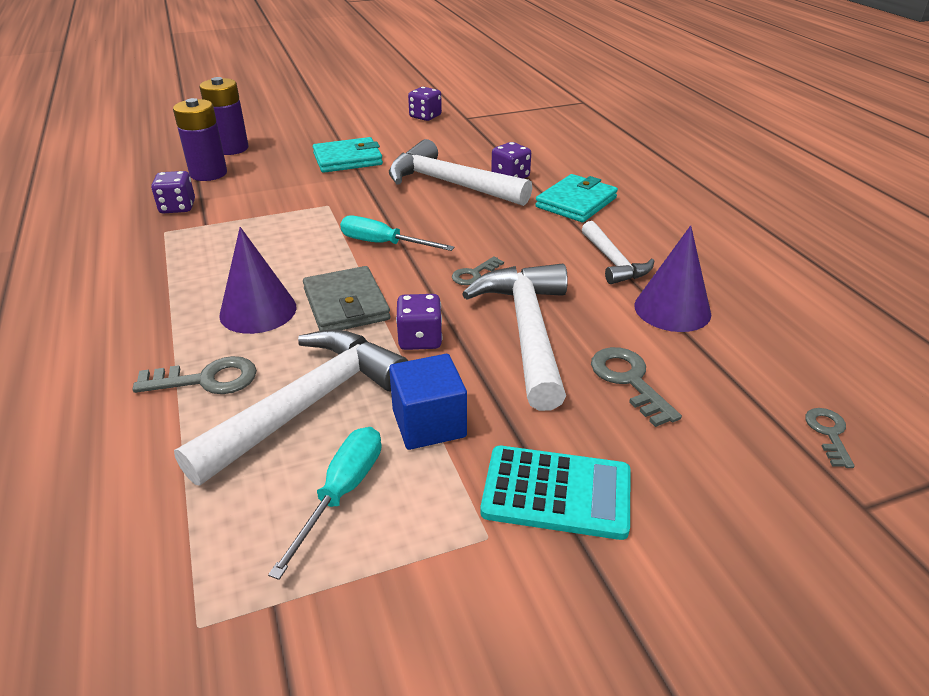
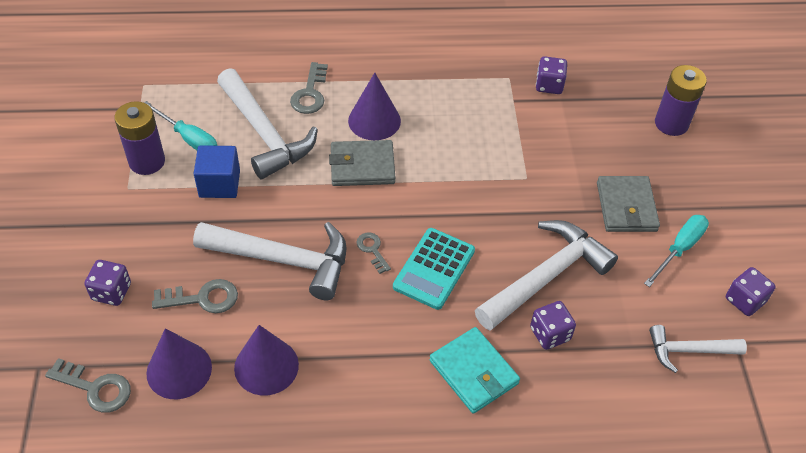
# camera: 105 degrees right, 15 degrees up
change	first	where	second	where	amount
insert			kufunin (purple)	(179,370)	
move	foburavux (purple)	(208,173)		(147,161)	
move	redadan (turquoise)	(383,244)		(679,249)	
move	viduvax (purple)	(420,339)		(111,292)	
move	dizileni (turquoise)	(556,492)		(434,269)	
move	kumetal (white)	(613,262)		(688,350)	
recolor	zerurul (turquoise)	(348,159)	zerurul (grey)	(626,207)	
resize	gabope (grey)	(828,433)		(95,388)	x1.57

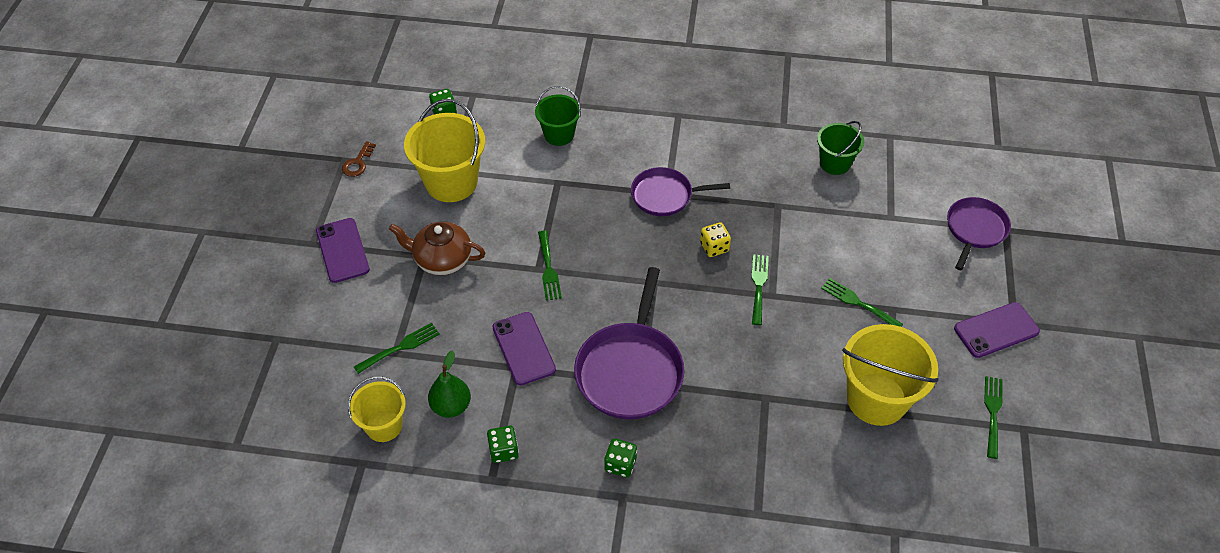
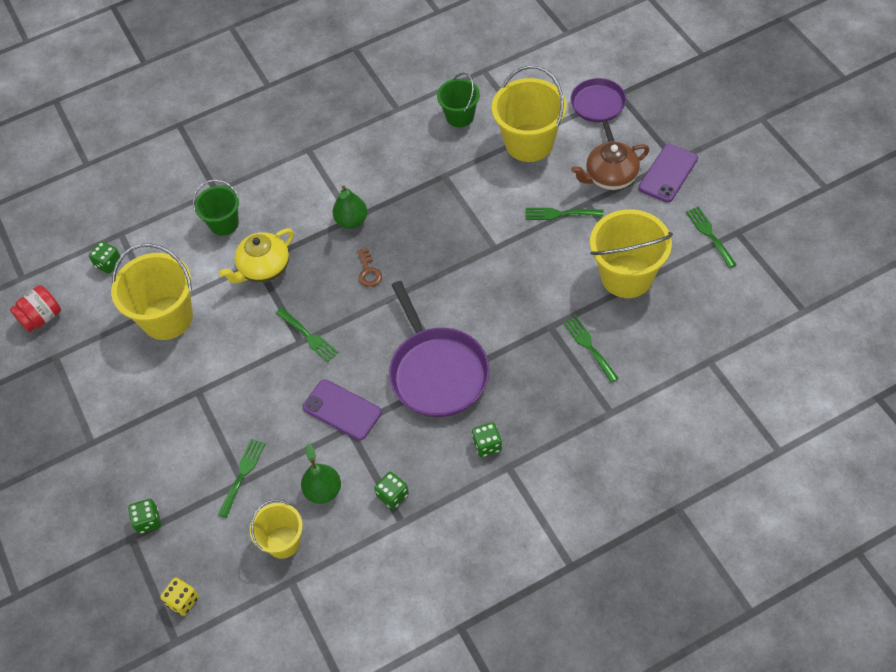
# camera: 30 degrees left, 5 degrees up
change	first	where	second	where	amount
delete	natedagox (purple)	(342,250)			
insert			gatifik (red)	(41,318)	
insert			viduvax (green)	(148,521)	
insert			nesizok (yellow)	(264,268)	
insert			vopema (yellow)	(529,143)	
move	gabope (brown)	(358,163)		(368,271)	
move	nesizok (brown)	(442,259)		(610,177)	
move	viduvax (yellow)	(714,247)		(183,601)	
move	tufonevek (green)	(759,286)		(589,347)	
replace	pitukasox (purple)	(665,195)	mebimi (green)	(352,221)	

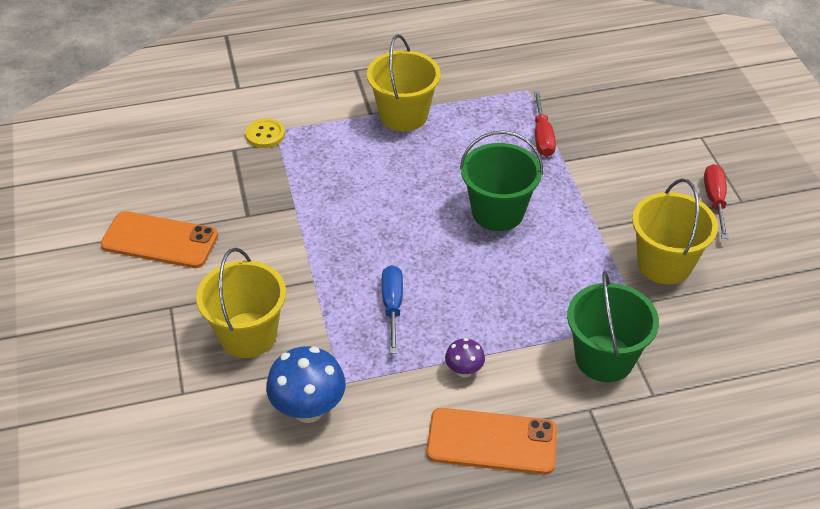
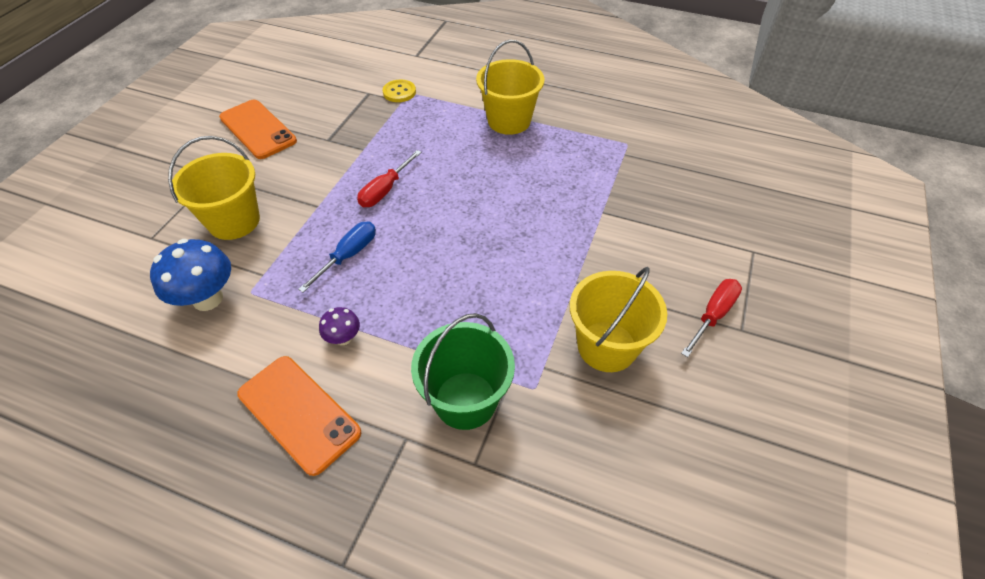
# camera: 35 degrees right, 5 degrees up
change	first	where	second	where	amount
delete	vopema (green)	(498,212)			
move	redadan (red)	(542,137)		(385,190)	

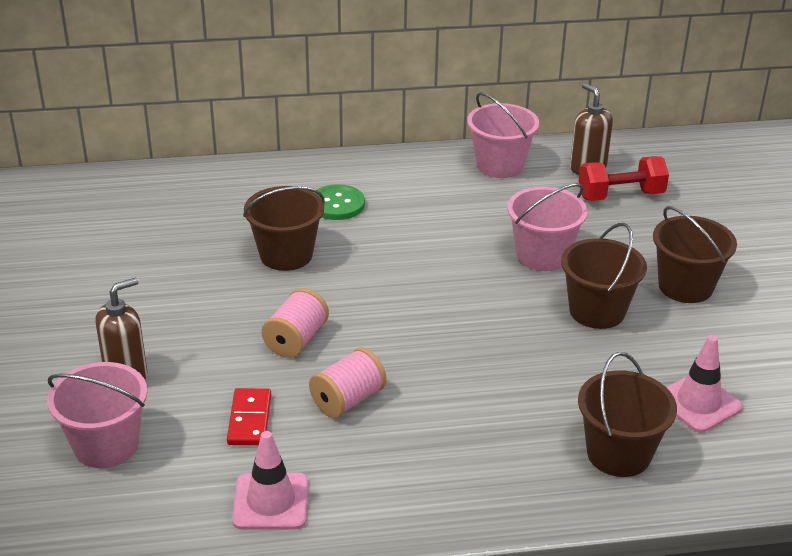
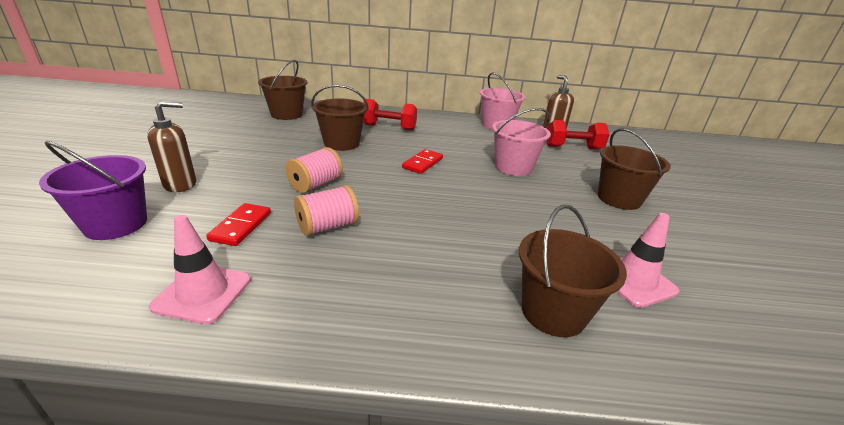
# camera: 10 degrees right, 5 degrees down
change	first	where	second	where	amount
insert			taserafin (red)	(423,163)	
move	vopema (brown)	(597,311)		(286,114)	
replace	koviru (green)	(337,204)	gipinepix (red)	(389,127)	
recolor	vopema (pink)	(106,445)	vopema (purple)	(116,224)	

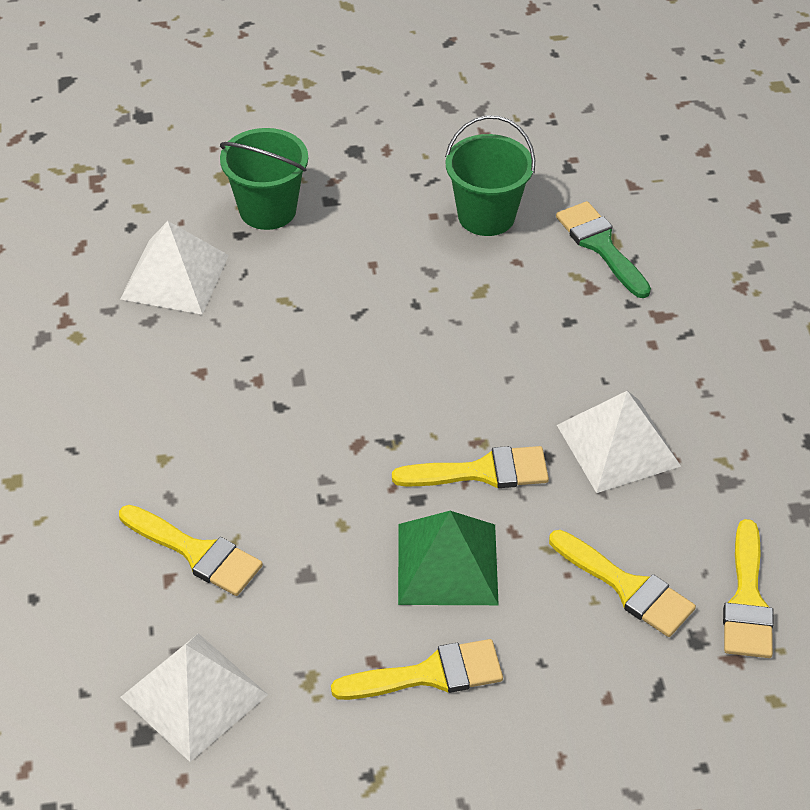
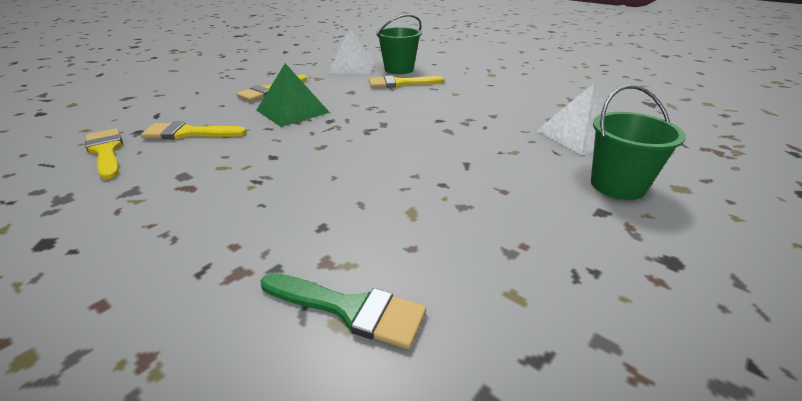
# camera: 140 degrees right, 15 degrees down
change	first	where	second	where	amount
delete	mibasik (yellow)	(482,472)			
delete	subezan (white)	(618,445)			
move	vopema (green)	(486,216)		(399,69)	

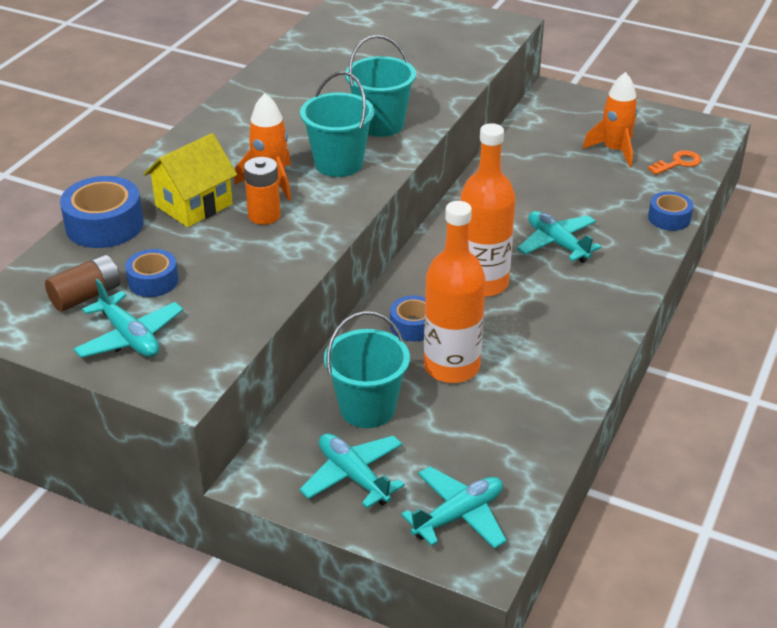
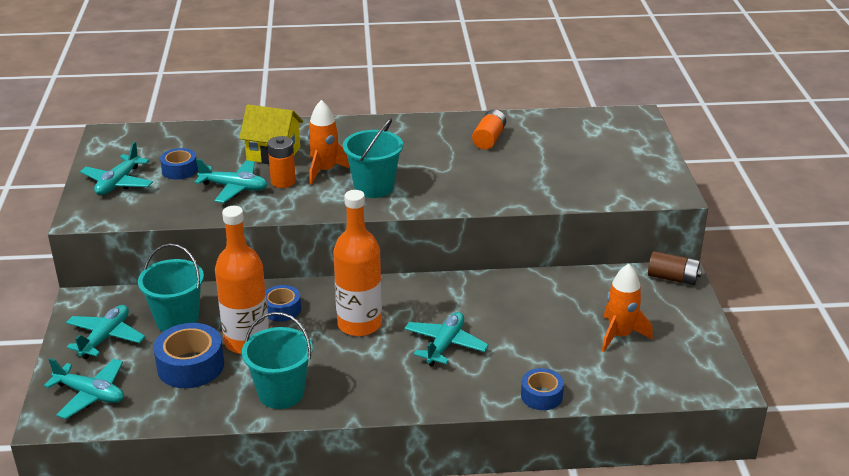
# camera: 60 degrees right, 5 degrees down
change	first	where	second	where	amount
delete	gabope (orange)	(678,163)			
insert			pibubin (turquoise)	(234,188)	
insert			foburavux (orange)	(489,139)	
move	foburavux (brown)	(86,296)		(672,278)	
move	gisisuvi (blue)	(104,225)		(190,366)	
move	vopema (turquoise)	(380,124)		(281,393)	

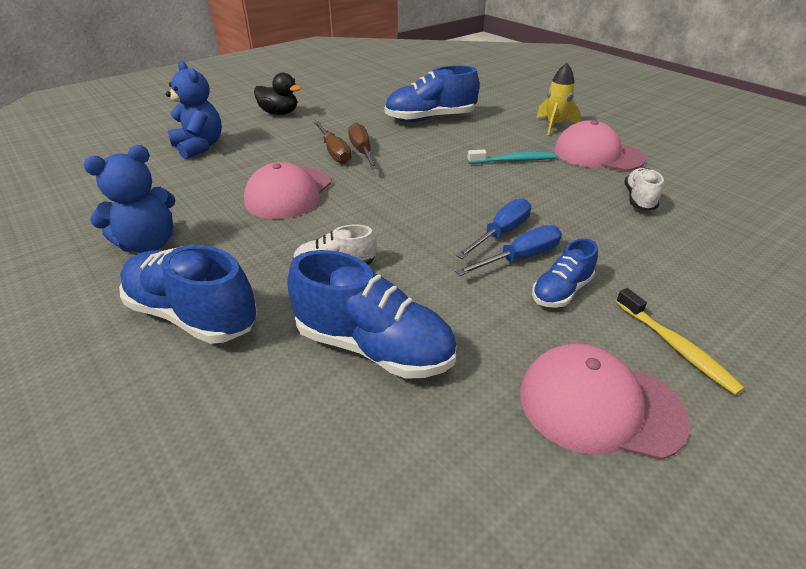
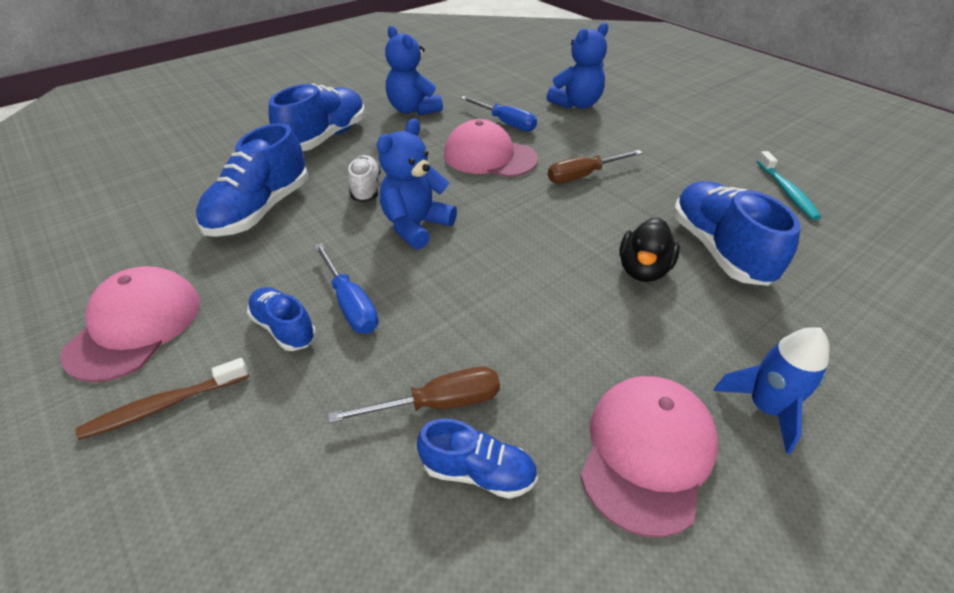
# camera: 90 degrees right, 5 degrees up
change	first	where	second	where	amount
insert			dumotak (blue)	(416,226)	
move	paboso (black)	(279,113)		(643,270)	
move	redadan (brown)	(362,151)		(438,403)	
move	redadan (blue)	(501,233)		(505,123)	
move	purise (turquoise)	(514,160)		(786,191)	
recolor	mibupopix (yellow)	(554,125)	mibupopix (blue)	(765,408)	
recolor	purise (yellow)	(676,347)	purise (brown)	(164,405)	
recolor	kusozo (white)	(639,199)	kusozo (blue)	(478,472)	

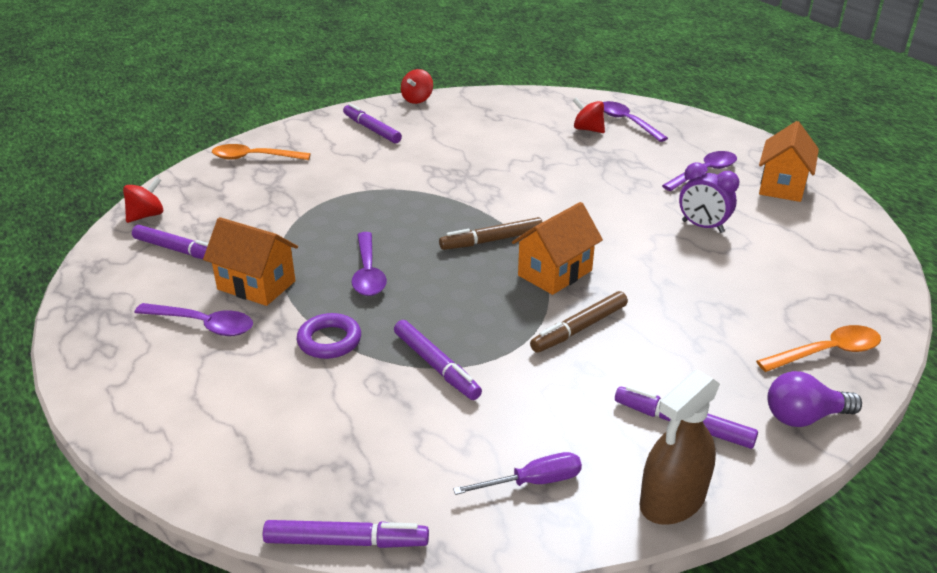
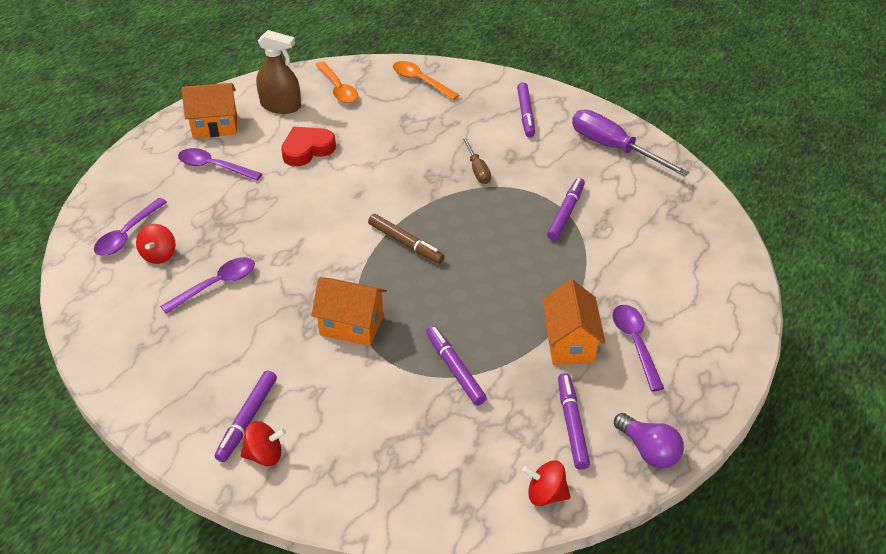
# camera: 120 degrees left, 10 degrees up
change	first	where	second	where	amount
delete	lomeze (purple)	(329,341)			
move	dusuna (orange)	(254,158)		(338,88)	
move	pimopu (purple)	(346,541)		(455,369)	
move	dusuna (purple)	(368,272)		(216,285)	
move	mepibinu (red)	(417,100)		(265,455)	
move	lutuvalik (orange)	(555,273)		(351,325)	
move	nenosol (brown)	(672,500)		(281,106)	
move	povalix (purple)	(804,417)		(648,450)	
replace	pimopu (brown)	(579,328)	redadan (brown)	(477,169)	
replace	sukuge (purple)	(702,227)	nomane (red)	(307,150)	
resize	redadan (purple)	(533,482)		(613,148)	x1.84

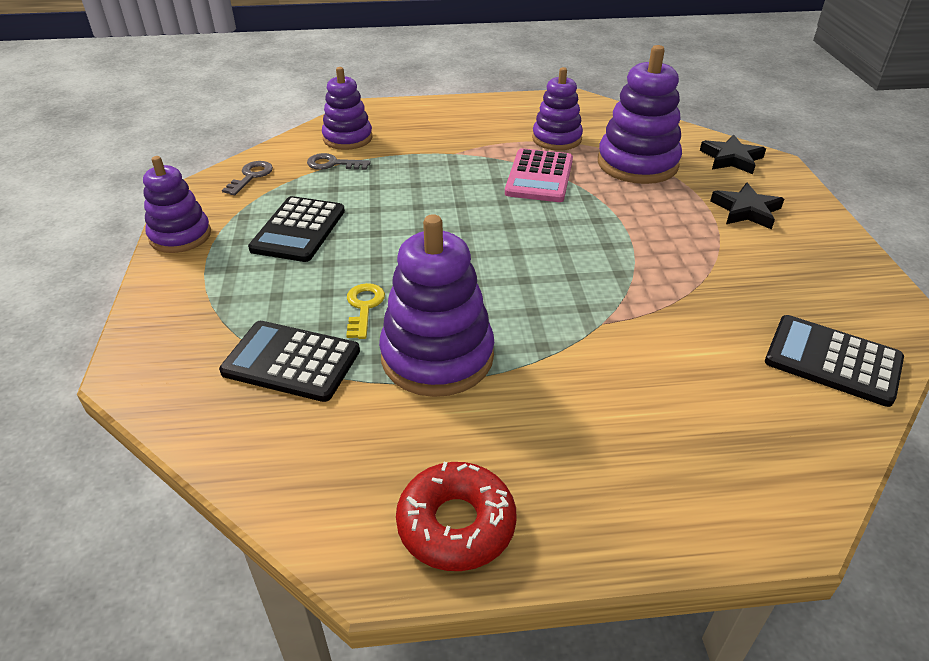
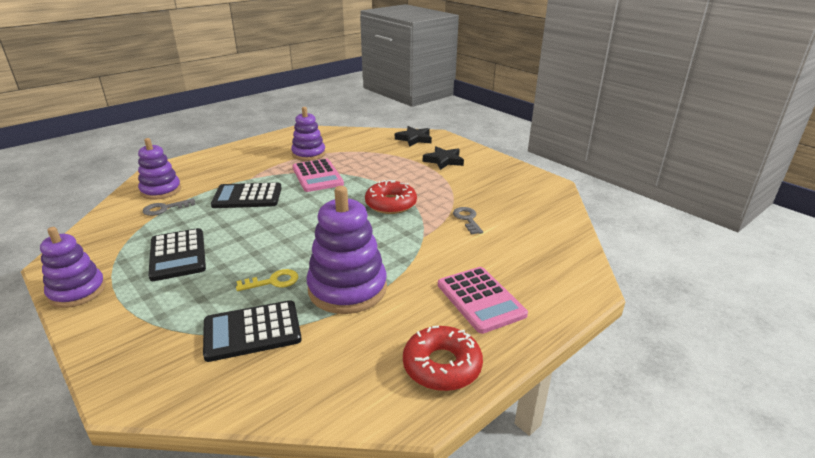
# camera: 35 degrees left, 10 degrees down
change	first	where	second	where	amount
delete	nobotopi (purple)	(637,164)			
insert			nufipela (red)	(391,204)	
insert			dizileni (pink)	(480,299)	
move	gabope (grey)	(251,176)		(467,219)	
move	dizileni (black)	(832,361)		(247,197)	
rotate	gabope (yellow)	(364,307)		(273,281)	105 degrees clockwise

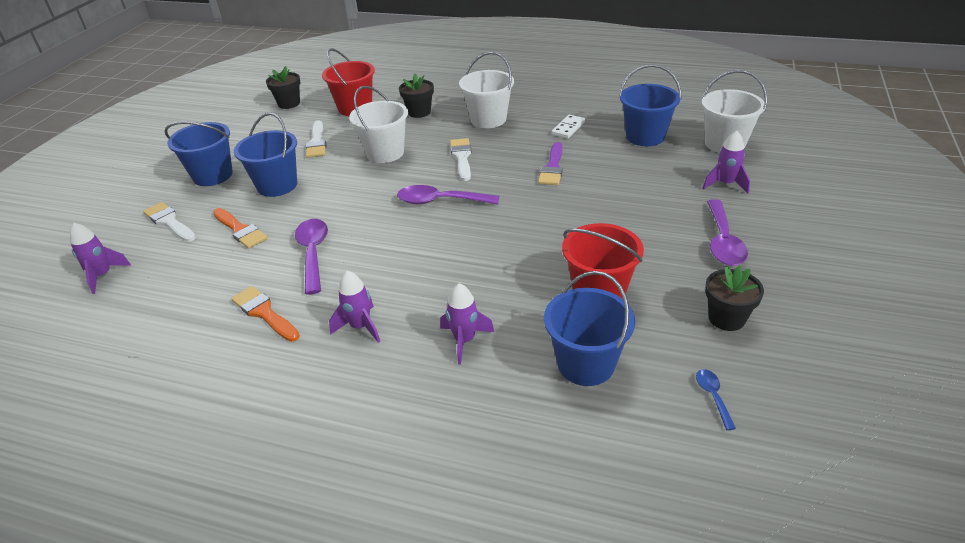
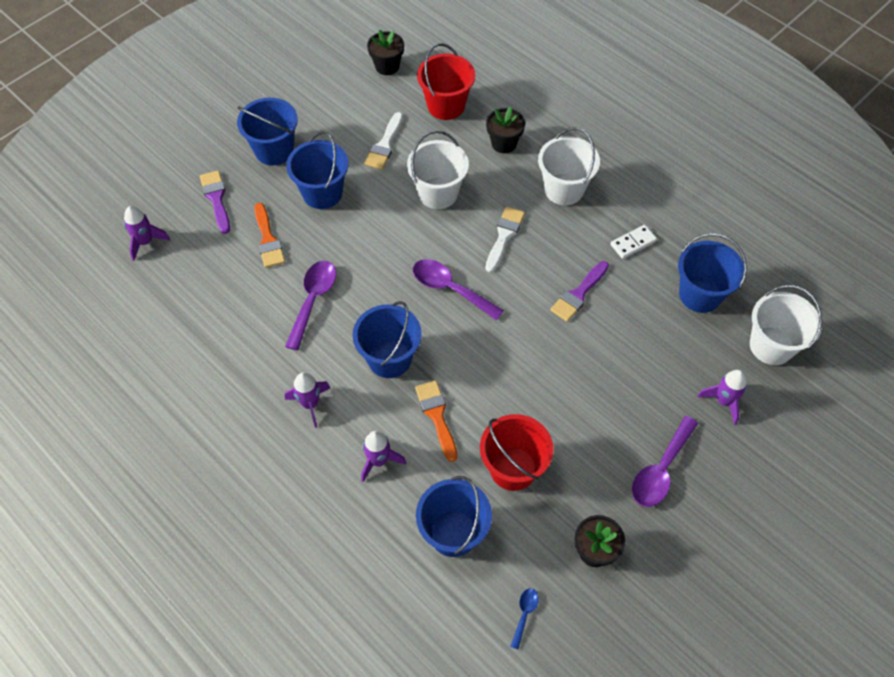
# camera: 25 degrees right, 20 degrees up
change	first	where	second	where	amount
insert			vopema (blue)	(389,358)	
move	mibasik (orange)	(264,313)		(436,416)	
recolor	mibasik (white)	(169,222)	mibasik (purple)	(216,199)	

